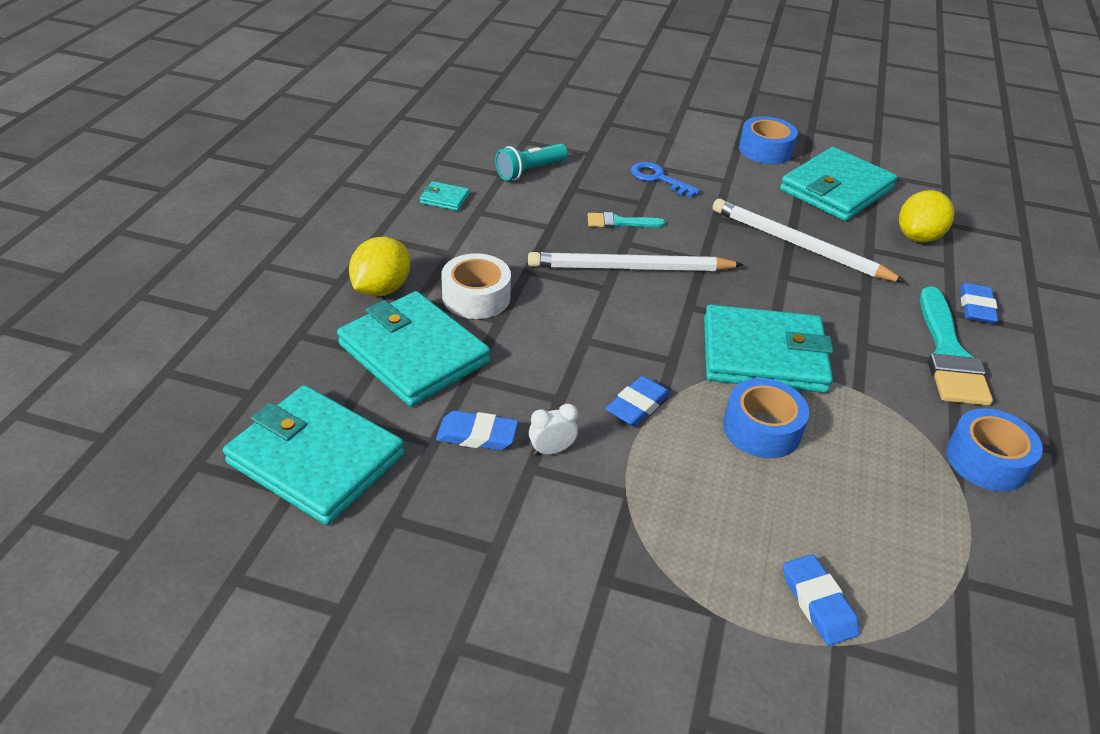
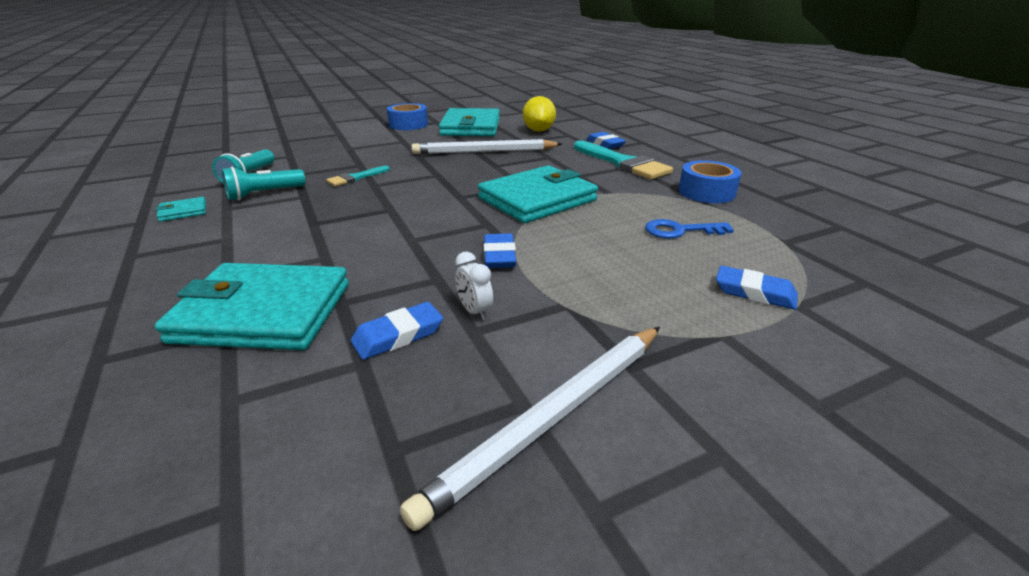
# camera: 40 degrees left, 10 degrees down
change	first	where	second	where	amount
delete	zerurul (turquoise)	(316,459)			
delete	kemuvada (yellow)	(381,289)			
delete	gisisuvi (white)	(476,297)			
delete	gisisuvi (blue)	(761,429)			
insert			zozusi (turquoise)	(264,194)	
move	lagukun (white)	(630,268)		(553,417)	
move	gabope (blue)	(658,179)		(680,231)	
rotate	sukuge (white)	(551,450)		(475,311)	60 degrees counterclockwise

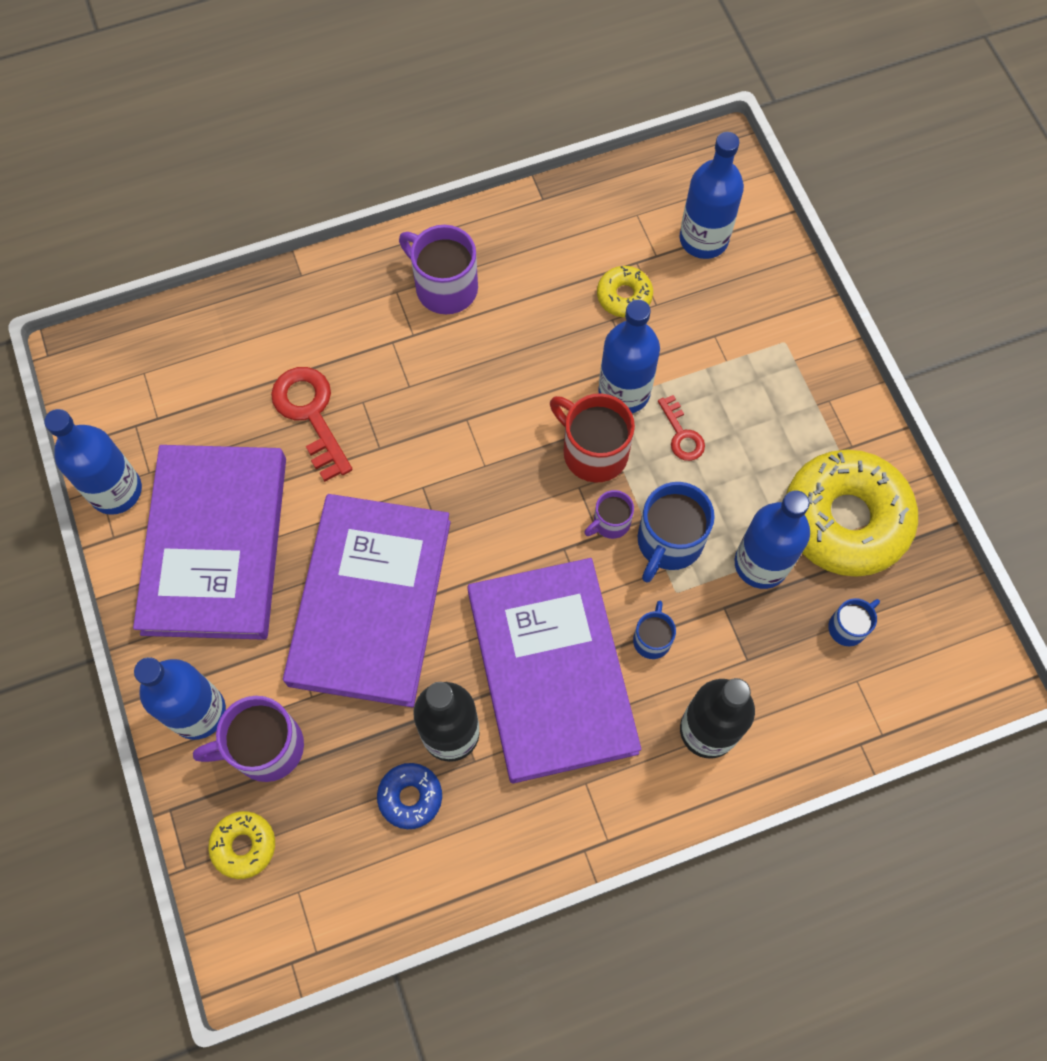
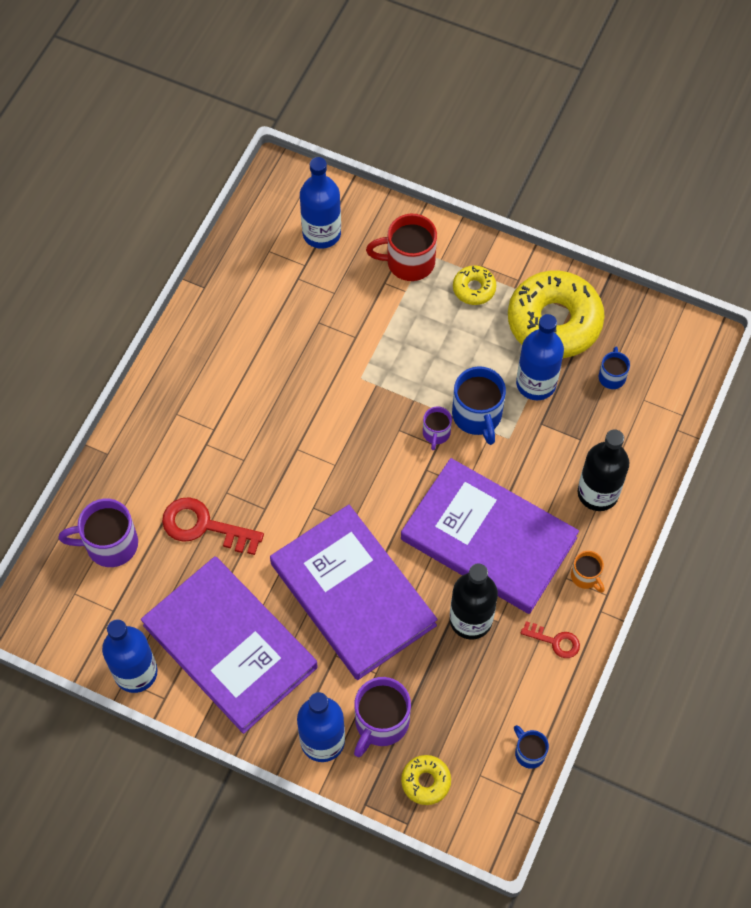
# camera: 45 degrees left, 5 degrees down
change	first	where	second	where	amount
delete	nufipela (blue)	(410,797)			
delete	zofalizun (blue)	(624,392)			
insert			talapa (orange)	(586,576)	
move	talapa (purple)	(444,287)		(110,544)	
move	talapa (red)	(593,451)		(408,262)	
move	nufipela (yellow)	(624,296)		(474,288)	
move	talapa (blue)	(652,639)		(529,752)	
move	gabope (red)	(681,434)		(555,641)	

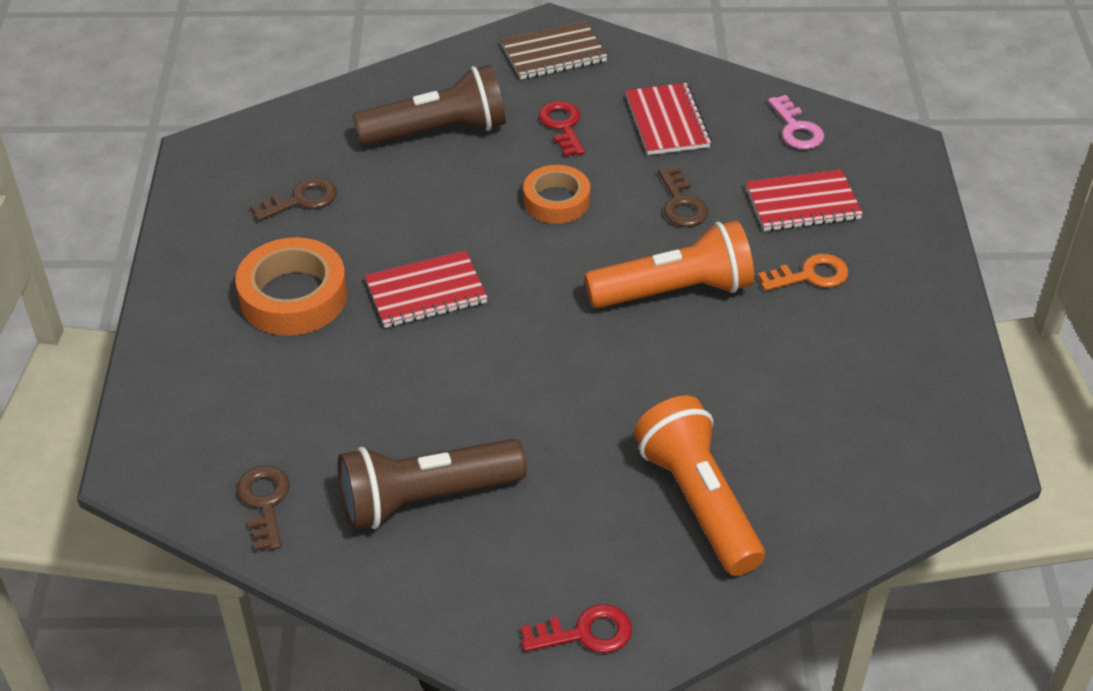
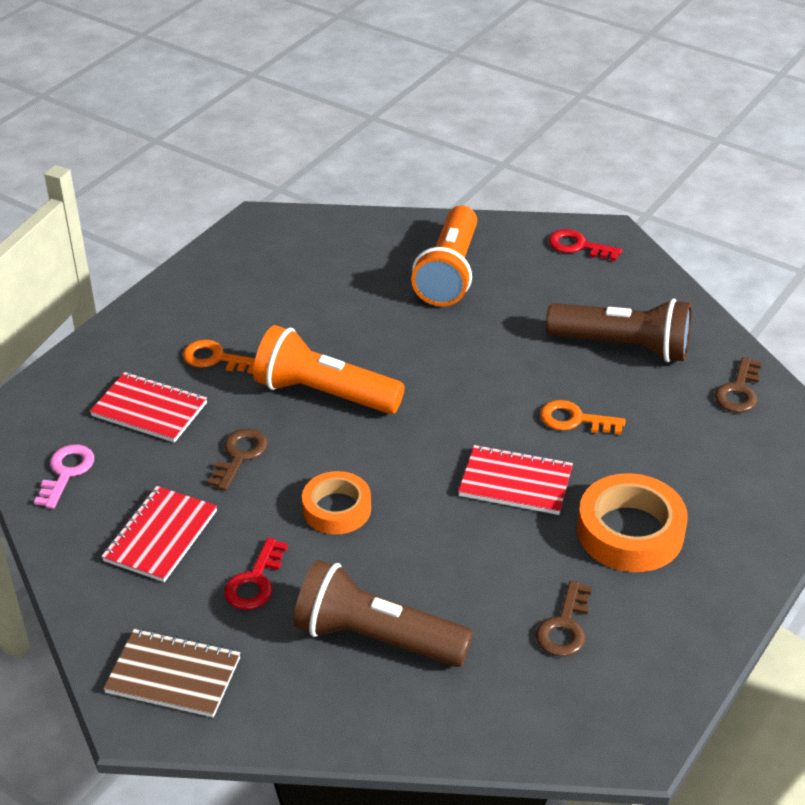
# camera: 145 degrees left, 5 degrees down
change	first	where	second	where	amount
insert			gabope (orange)	(575,420)	
rotate	gabope (brown)	(301,200)		(565,626)	75 degrees counterclockwise

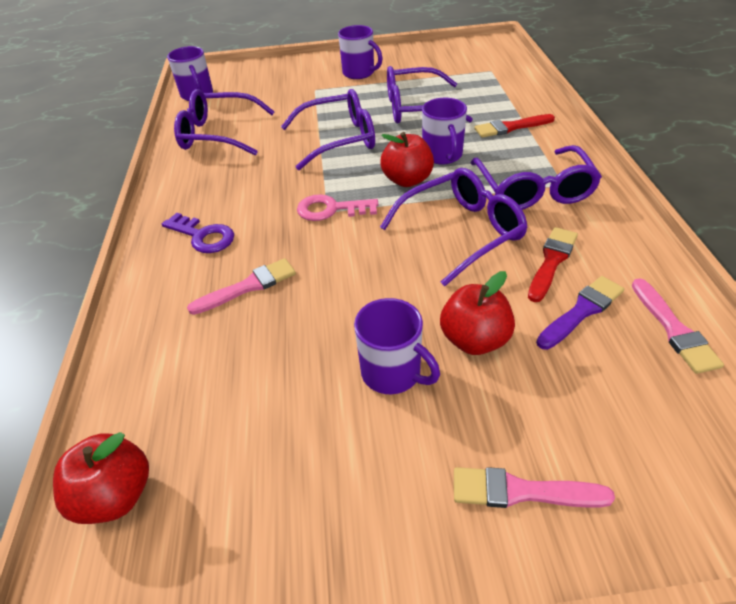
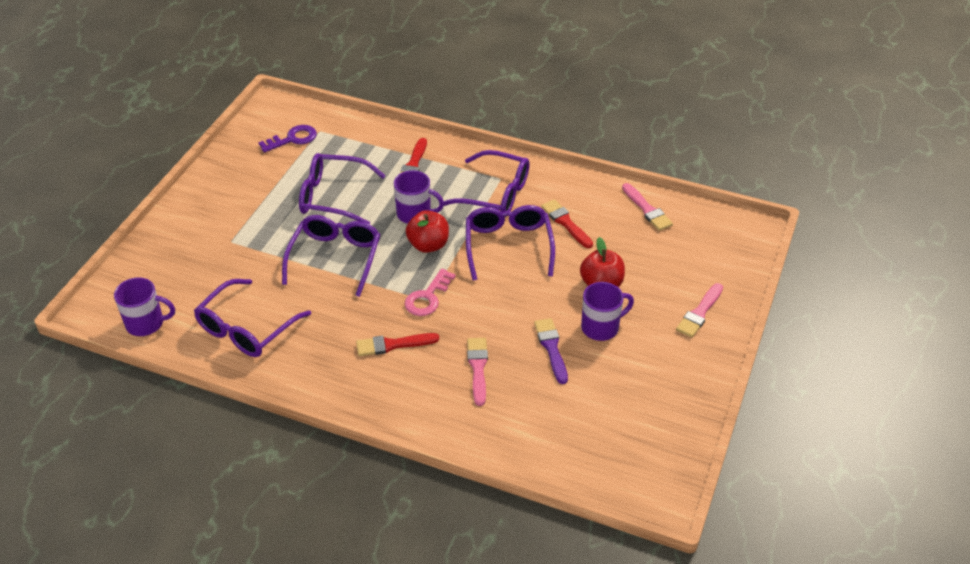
# camera: 65 degrees left, 0 degrees up
change	first	where	second	where	amount
delete	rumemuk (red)	(116,495)			
delete	talapa (purple)	(359,73)			
insert			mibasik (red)	(393,344)	
move	gabope (purple)	(203,236)		(292,139)	
move	mibasik (purple)	(581,311)		(551,348)	
rotate	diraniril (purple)	(416,108)		(333,197)	75 degrees clockwise
rotate	mibasik (pink)	(673,329)		(647,209)	45 degrees clockwise

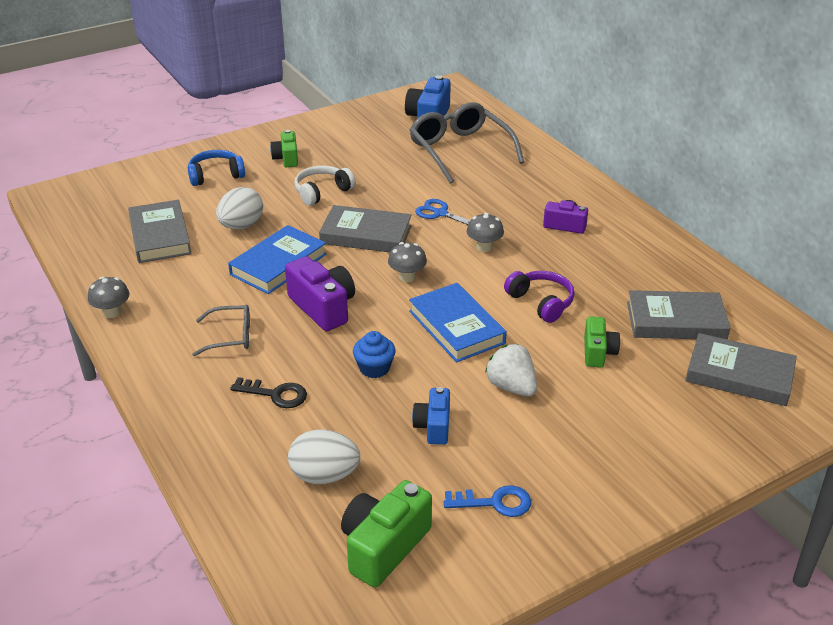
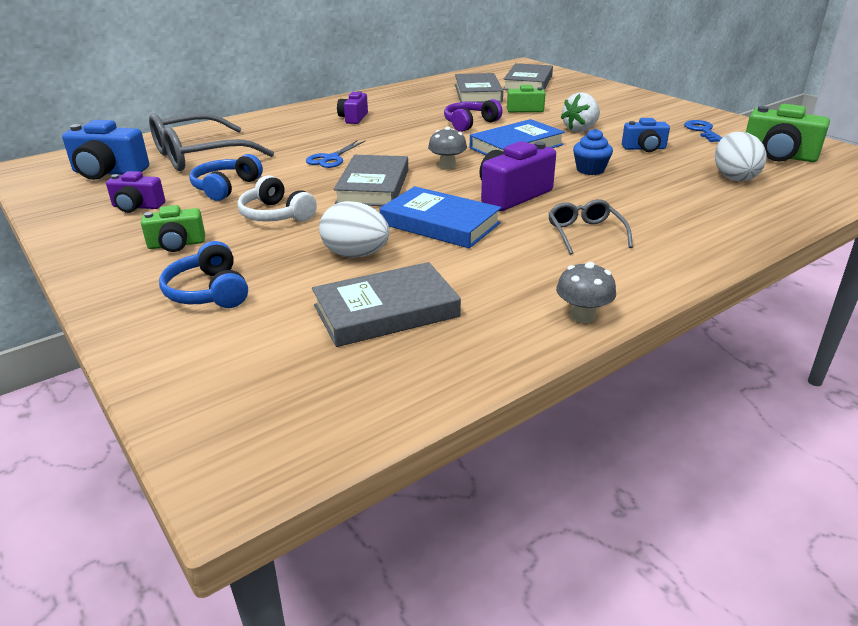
# camera: 95 degrees left, 5 degrees down
change	first	where	second	where	amount
delete	gabope (black)	(275,394)			
delete	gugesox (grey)	(484,247)			
insert			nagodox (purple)	(137,207)	
insert			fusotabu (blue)	(226,187)	

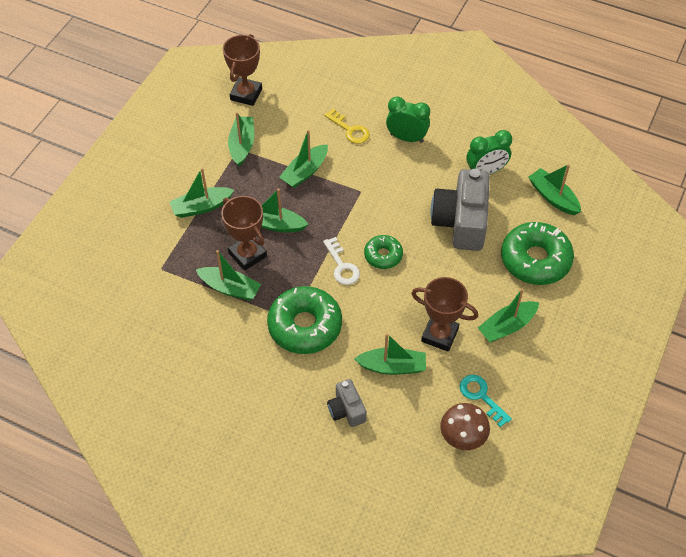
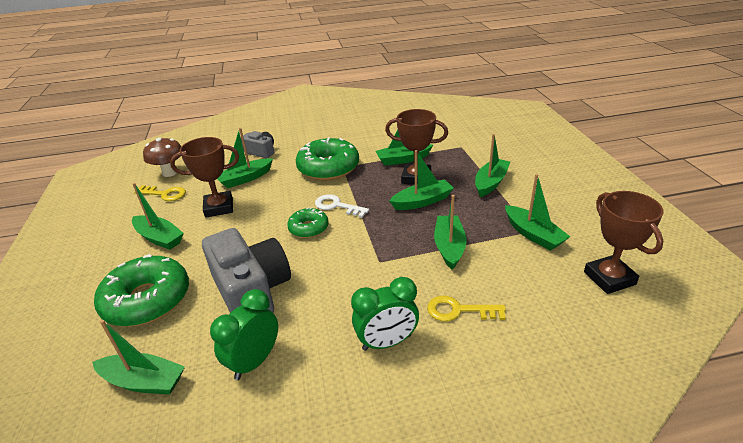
# camera: 145 degrees right, 20 degrees down
change	first	where	second	where	amount
recolor	gabope (turquoise)	(481,396)	gabope (yellow)	(165,194)	
rotate	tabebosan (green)	(507,326)		(159,238)	105 degrees clockwise

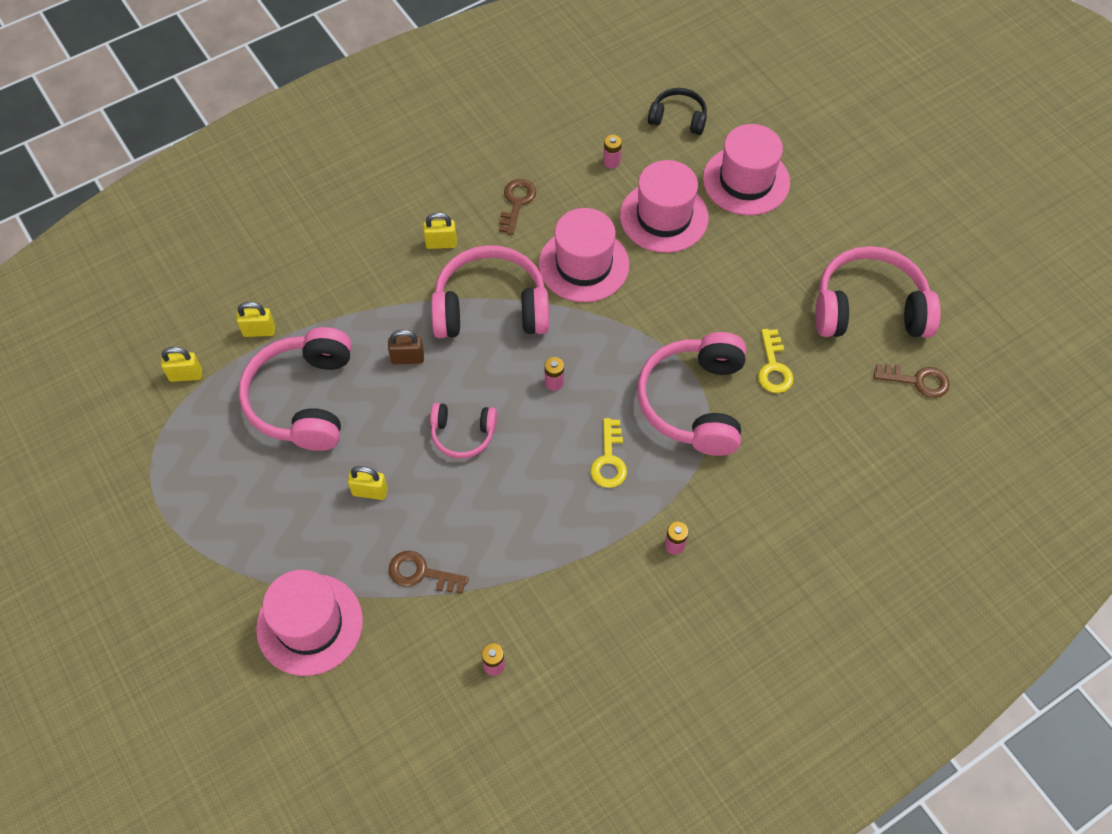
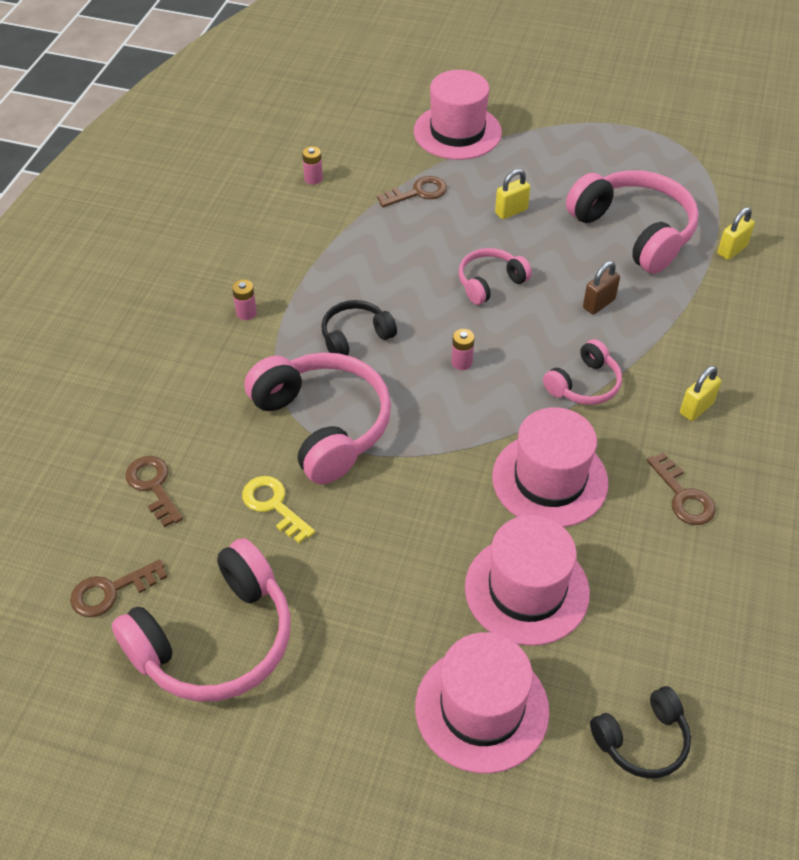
# camera: 140 degrees right, 10 degrees down
change	first	where	second	where	amount
delete	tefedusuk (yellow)	(186,375)			
delete	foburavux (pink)	(611,162)			
insert			gabope (brown)	(153,486)	
replace	gabope (yellow)	(609,460)	fusotabu (black)	(355,336)	
resize	fusotabu (pink)	(491,308)		(584,384)	x0.54

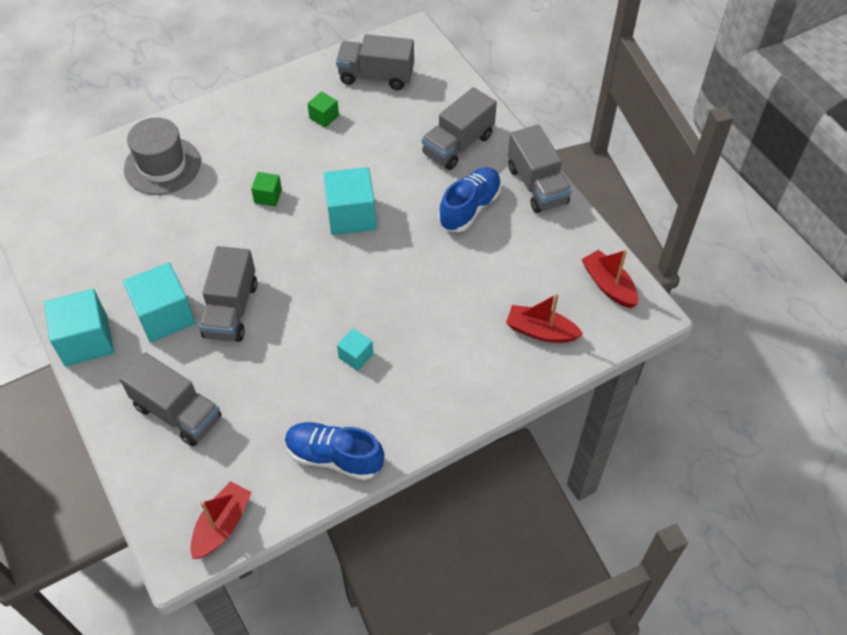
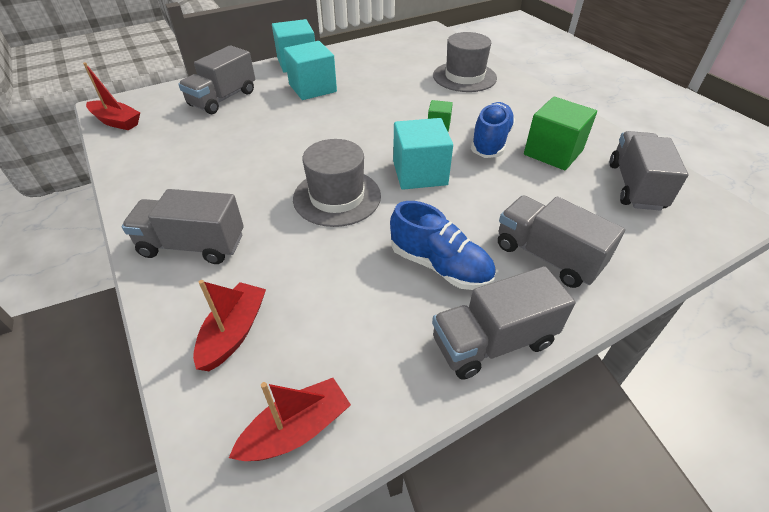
# camera: 90 degrees right, 10 degrees down
change	first	where	second	where	amount
delete	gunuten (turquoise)	(356,356)			
insert			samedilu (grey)	(337,197)	
move	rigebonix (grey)	(231,310)		(193,245)	
move	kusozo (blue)	(334,457)		(490,142)	
resize	gunuten (green)	(324,117)		(553,152)	x1.95

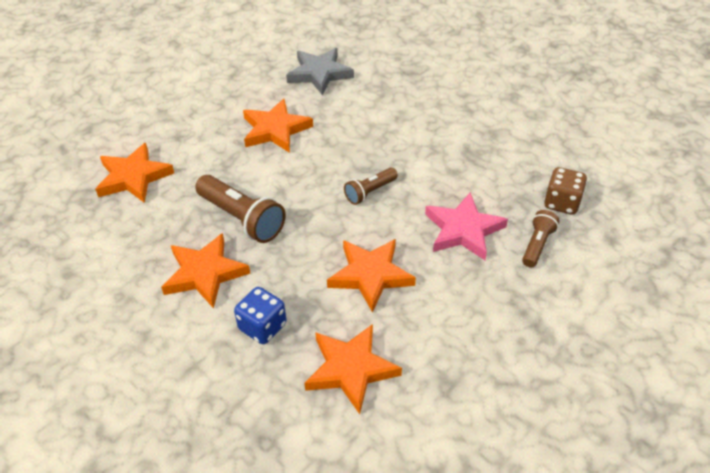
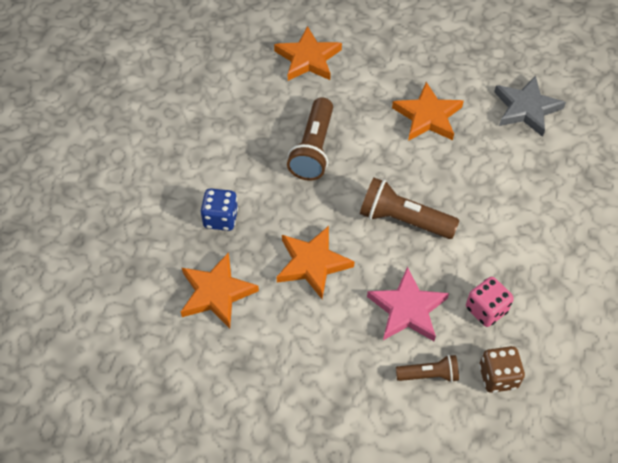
# camera: 60 degrees right, 10 degrees up
change	first	where	second	where	amount
delete	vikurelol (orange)	(205,273)			
insert			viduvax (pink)	(486,310)	
resize	zozusi (brown)	(370,192)		(403,220)	x1.72

